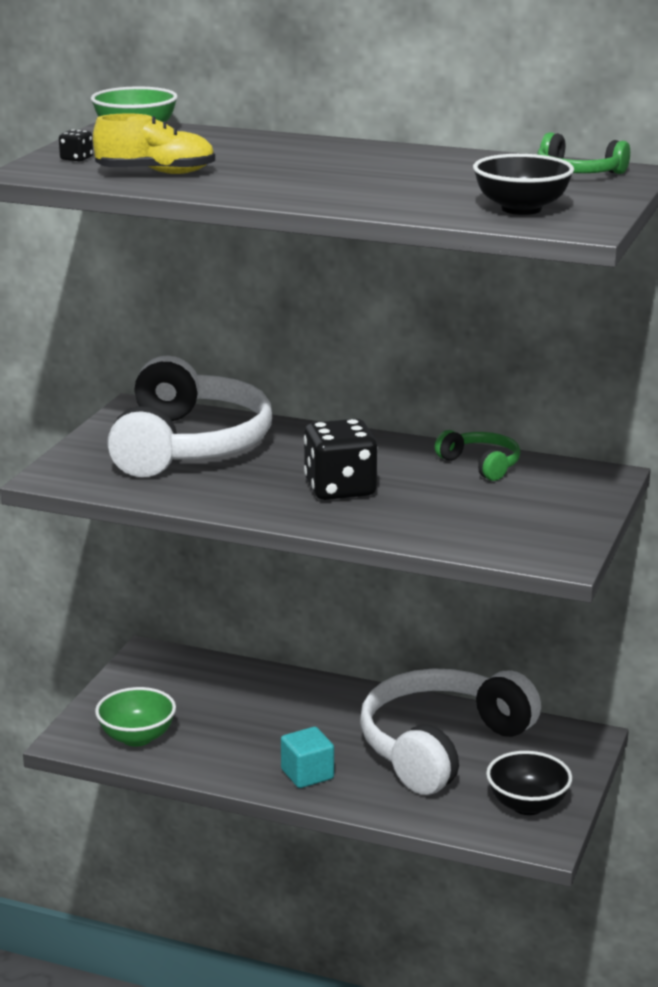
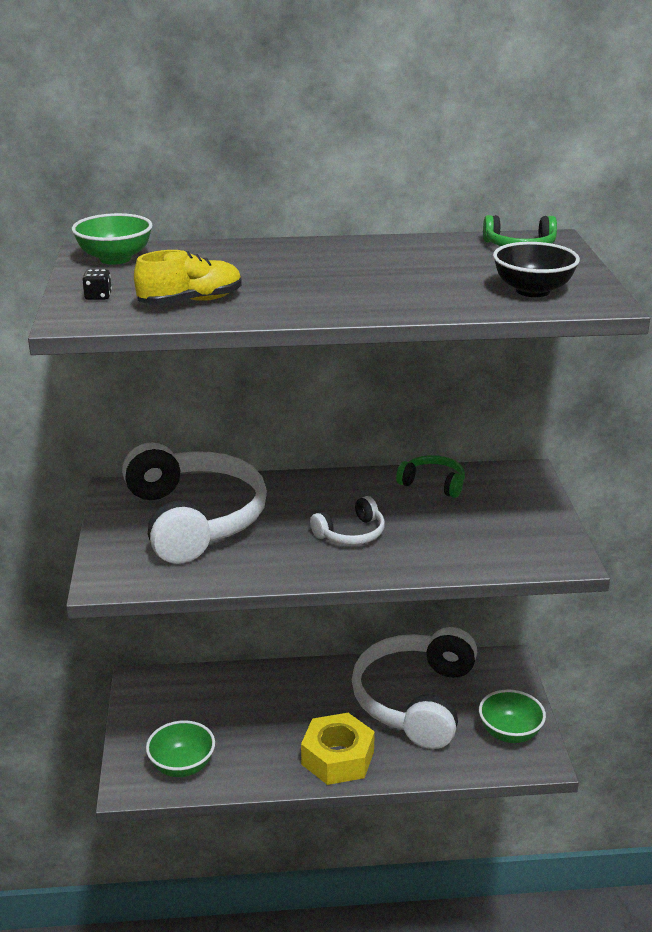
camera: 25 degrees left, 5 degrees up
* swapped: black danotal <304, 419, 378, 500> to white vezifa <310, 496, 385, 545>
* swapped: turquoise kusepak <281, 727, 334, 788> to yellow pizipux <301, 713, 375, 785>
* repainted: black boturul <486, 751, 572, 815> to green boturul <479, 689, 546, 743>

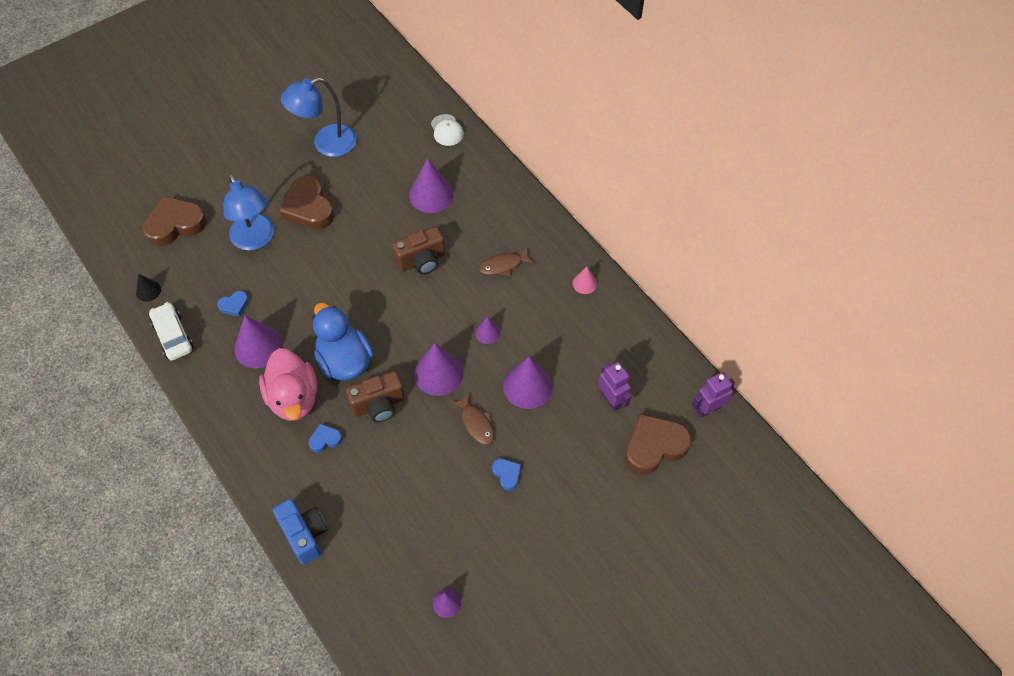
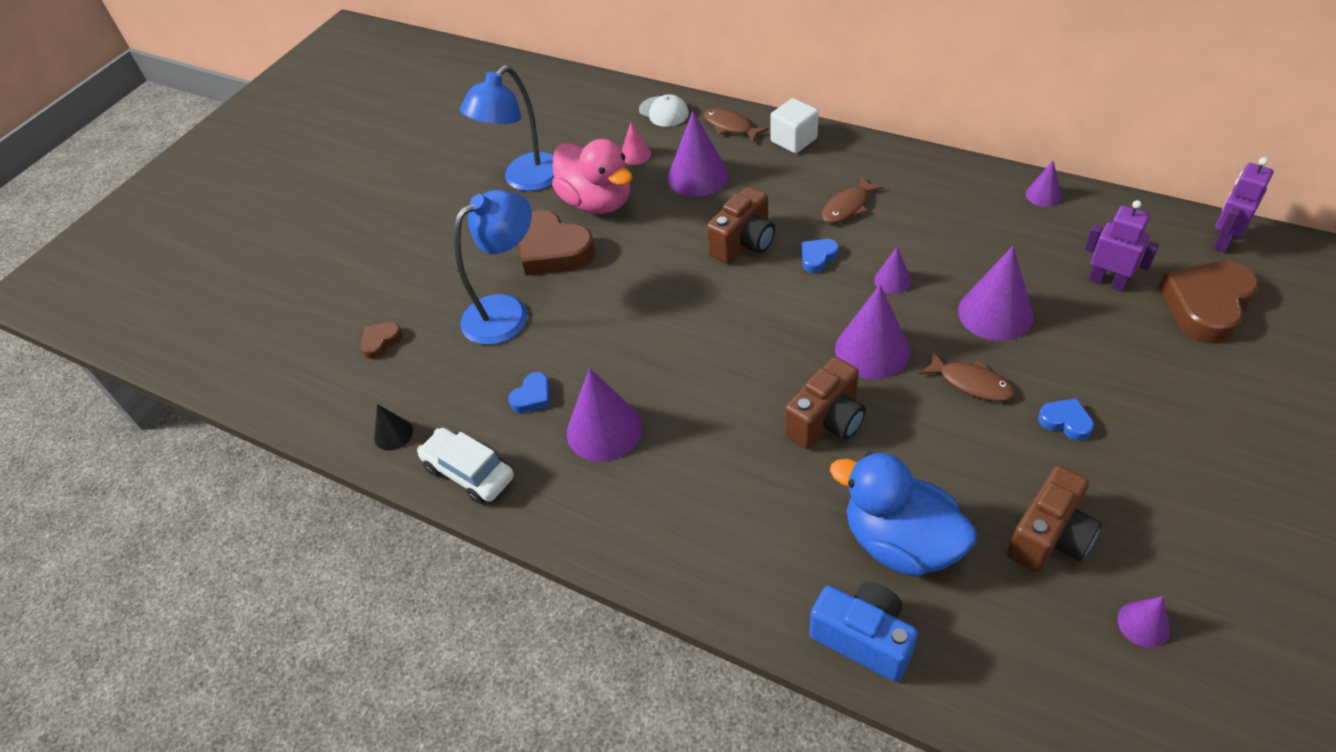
camera: 20 degrees left, 10 degrees down
* rotated: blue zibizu <223, 173, 274, 250> = <454, 190, 532, 345> 75 degrees counterclockwise
* scaled: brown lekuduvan <142, 196, 207, 246> = <360, 322, 403, 359> x0.48
* shifted: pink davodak <573, 267, 597, 294> to <622, 122, 651, 165>
* shifted: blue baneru <313, 303, 374, 381> to <830, 452, 977, 577>
* shifted: pink baneru <259, 348, 318, 421> to <552, 139, 632, 214>
* shifted: blue lekuduvan <309, 424, 342, 452> to <802, 239, 839, 273>
* new: white kusepak <770, 98, 819, 154>
* new: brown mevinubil <704, 108, 768, 143>
* new: purple davodak <1026, 160, 1062, 207>
* new: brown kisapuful <1007, 466, 1101, 572>

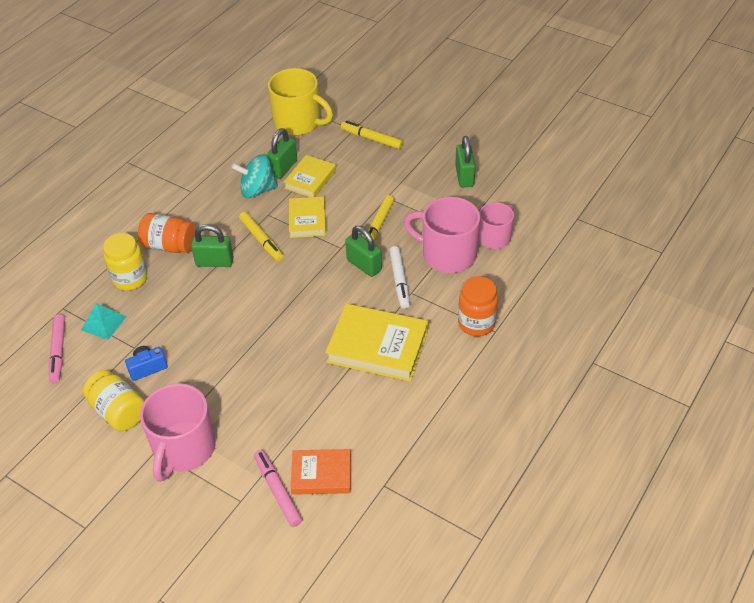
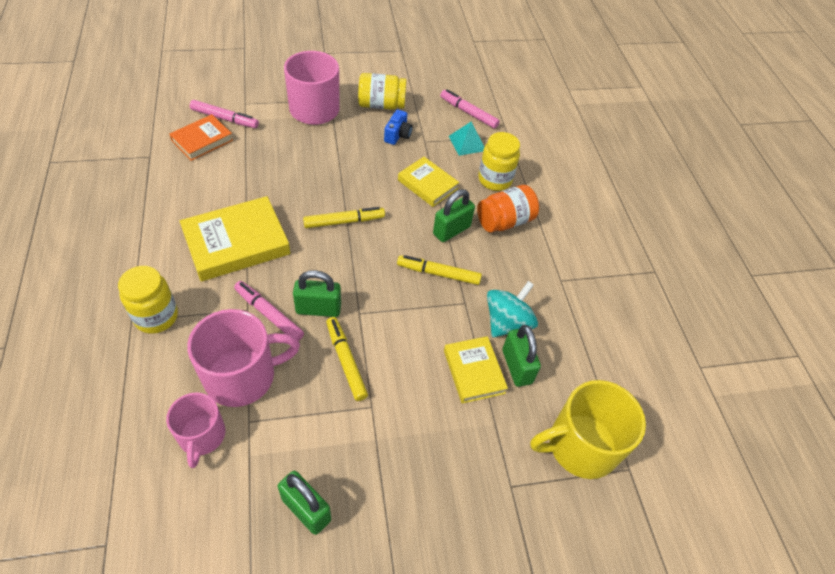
camera: 130 degrees right, 5 degrees up
* shifted: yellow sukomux <341, 121, 403, 149> to <303, 207, 385, 228>
* shifted: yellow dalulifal <289, 196, 326, 238> to <398, 157, 459, 207>
* repainted: white sukomux <389, 246, 410, 309> to pink sukomux <234, 281, 304, 341>
* repainted: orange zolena <458, 276, 498, 336> to yellow zolena <118, 266, 178, 334>

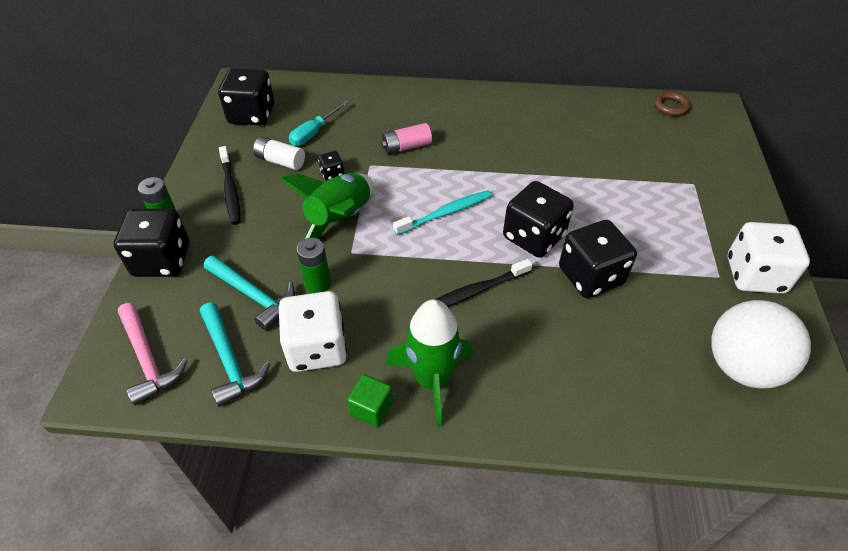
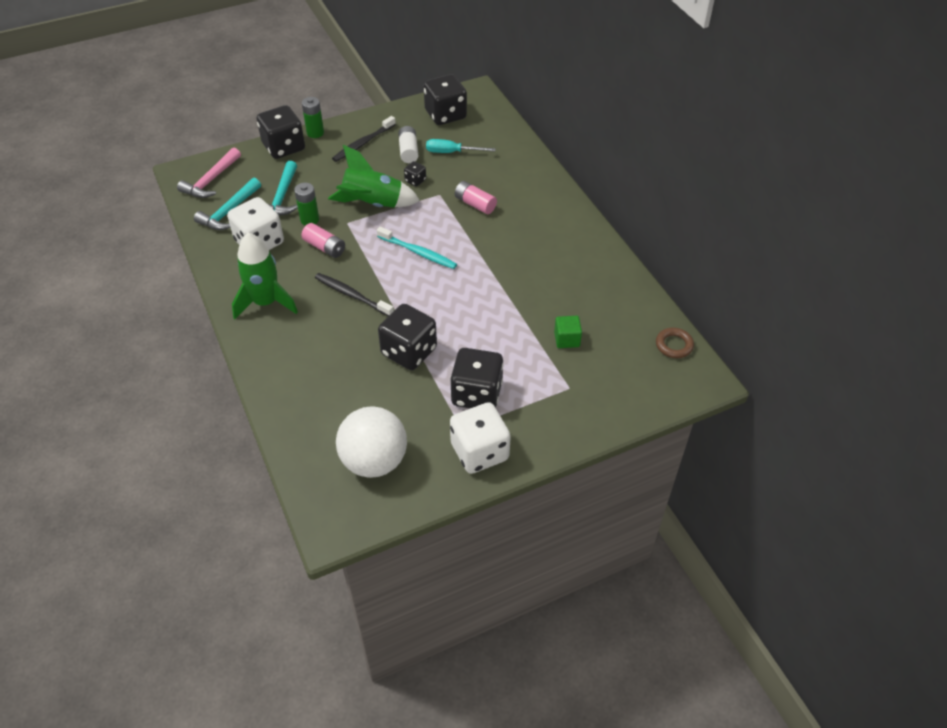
camera: 60 degrees right, 0 degrees up
* shifted: black danotal <503, 181, 574, 258> to <450, 348, 504, 408>
* shifted: green kusepak <347, 374, 393, 427> to <554, 316, 582, 348>
* new: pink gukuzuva <302, 223, 345, 258>

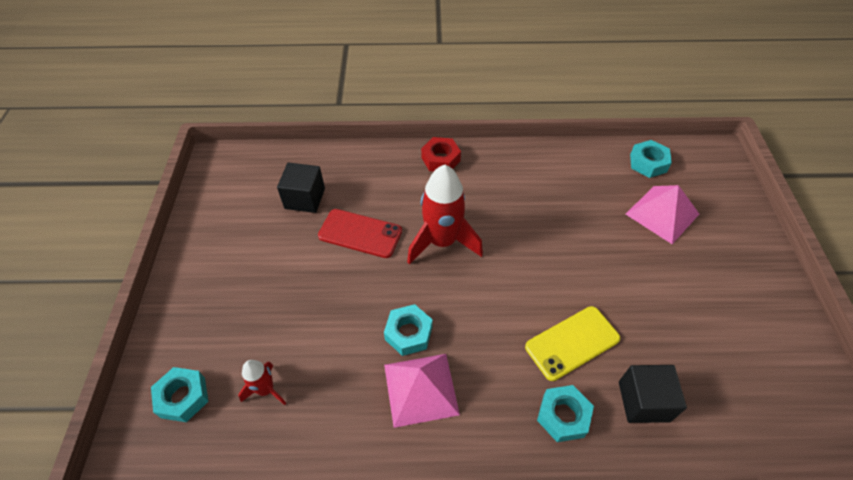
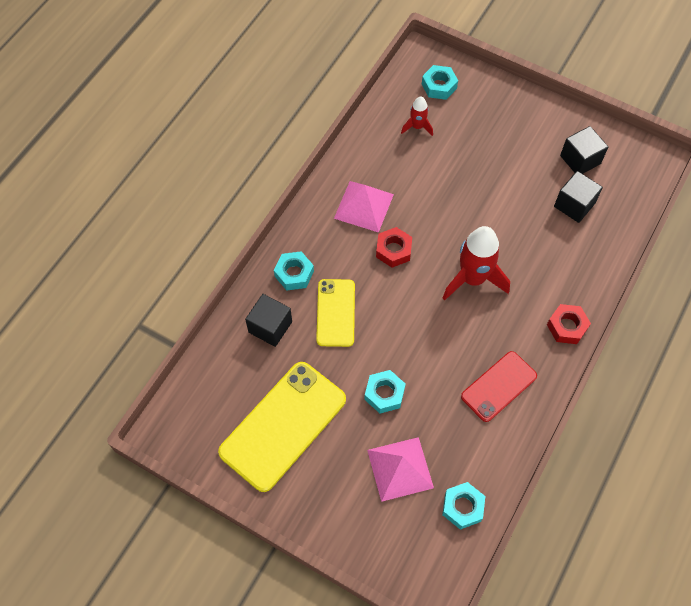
camera: 120 degrees right, 10 degrees up
* shifted: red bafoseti <318, 209, 402, 258> to <461, 351, 537, 422>
* shifted: turquoise pizipux <384, 304, 433, 356> to <364, 370, 406, 413>
* new: black kusepak <560, 126, 608, 174>
* new: red pizipux <376, 227, 412, 268>
* new: yellow bafoseti <218, 362, 346, 492>

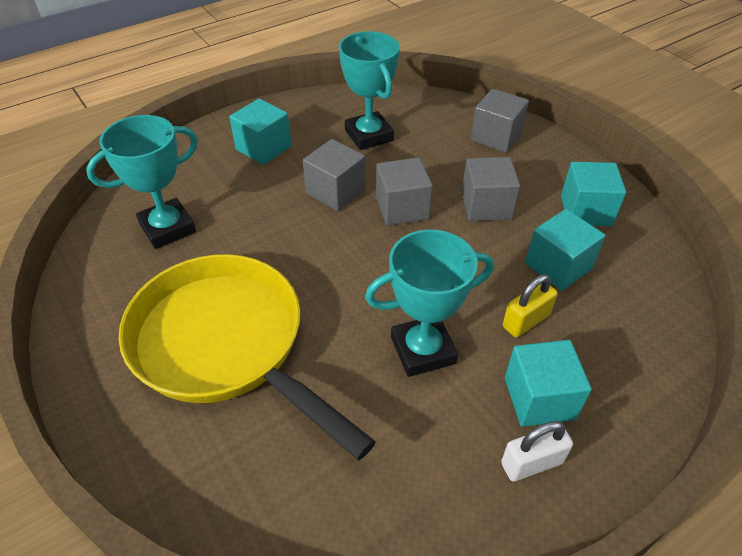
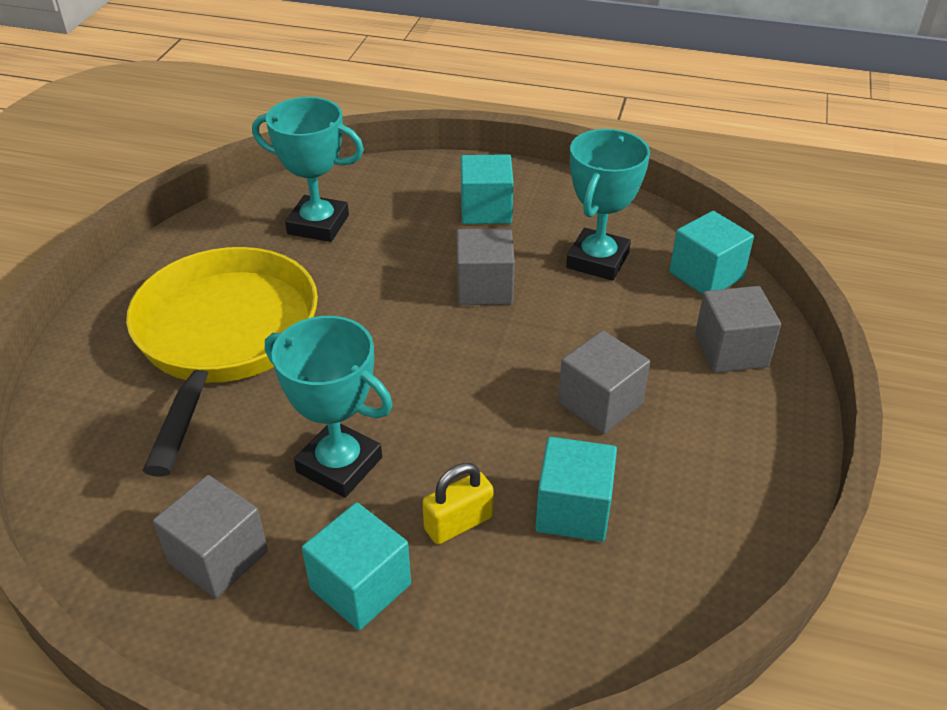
camera: 50 degrees right, 5 degrees down
* shifted: grey kusepak <376, 157, 433, 226> to <153, 475, 268, 598>
* shifted: turquoise kusepak <561, 162, 626, 226> to <669, 211, 754, 295>
* rotated: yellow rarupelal <503, 274, 558, 337> = <422, 463, 493, 544> 45 degrees counterclockwise
* gone: white rarupelal <501, 421, 573, 482>

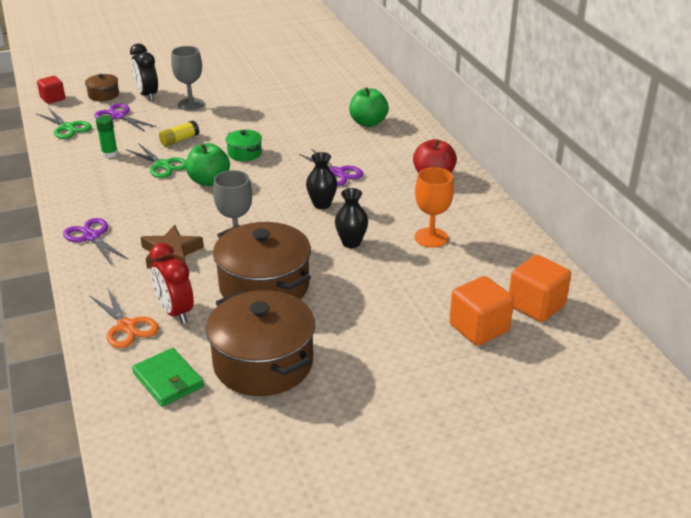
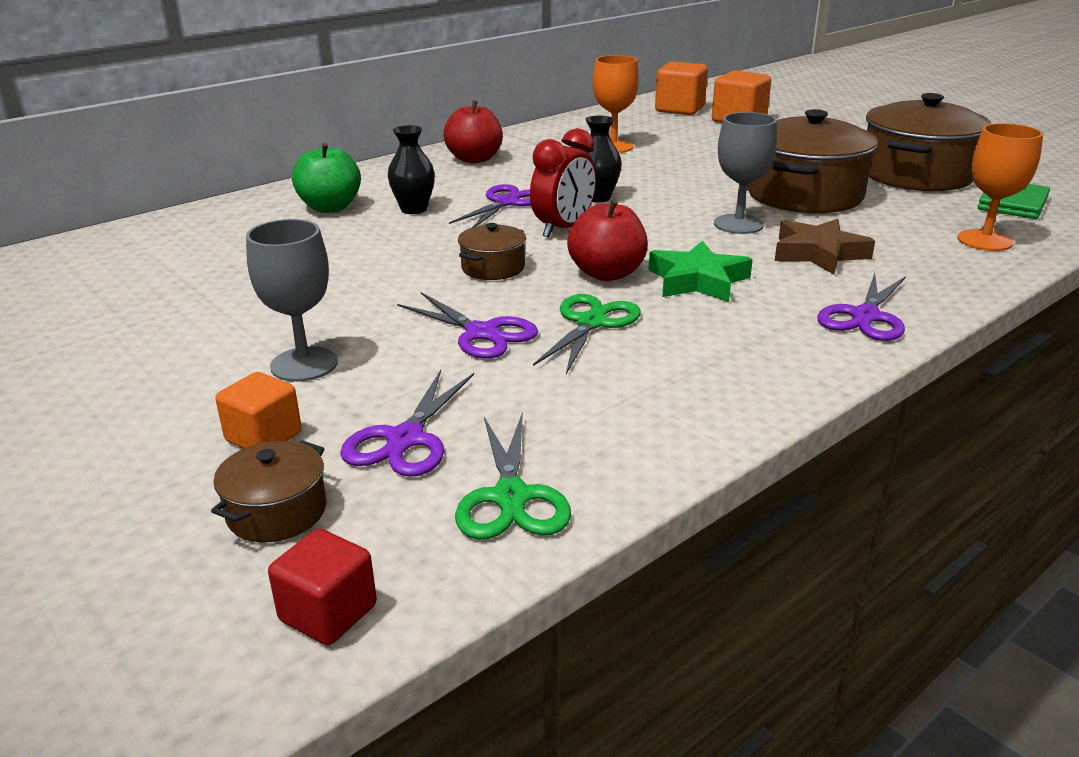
camera: 110 degrees left, 5 degrees down
* swapped: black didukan <130, 43, 158, 101> to orange kusepak <215, 372, 302, 449>
* rotated: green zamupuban <36, 109, 92, 139> = <455, 412, 571, 540> 150 degrees clockwise
* gone: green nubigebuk <96, 116, 118, 158>
* swapped: yellow nubigebuk <159, 120, 199, 147> to purple zamupuban <397, 292, 538, 359>
* repainted: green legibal <226, 130, 262, 161> to brown legibal <458, 223, 526, 280>
* repainted: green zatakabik <186, 143, 230, 186> to red zatakabik <567, 199, 648, 281>
* shifted: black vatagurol <335, 188, 368, 248> to <388, 125, 435, 214>
* shifted: red didukan <149, 243, 194, 324> to <530, 128, 596, 238>
* swapped: orange zamupuban <90, 289, 159, 348> to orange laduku <957, 123, 1043, 251>
* new: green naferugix <648, 241, 753, 302>

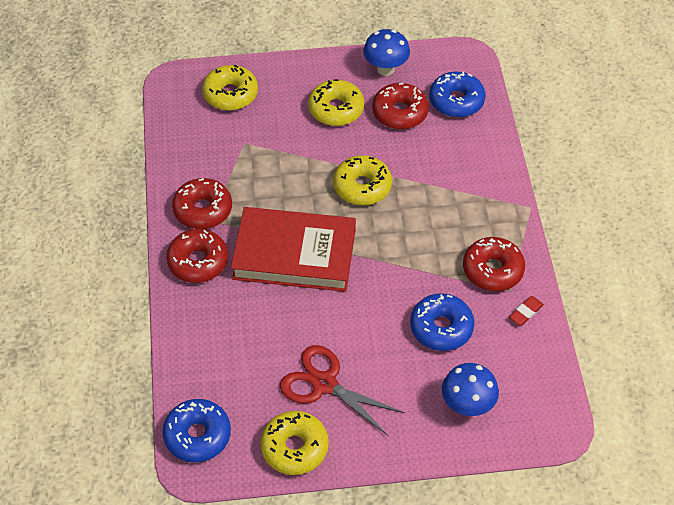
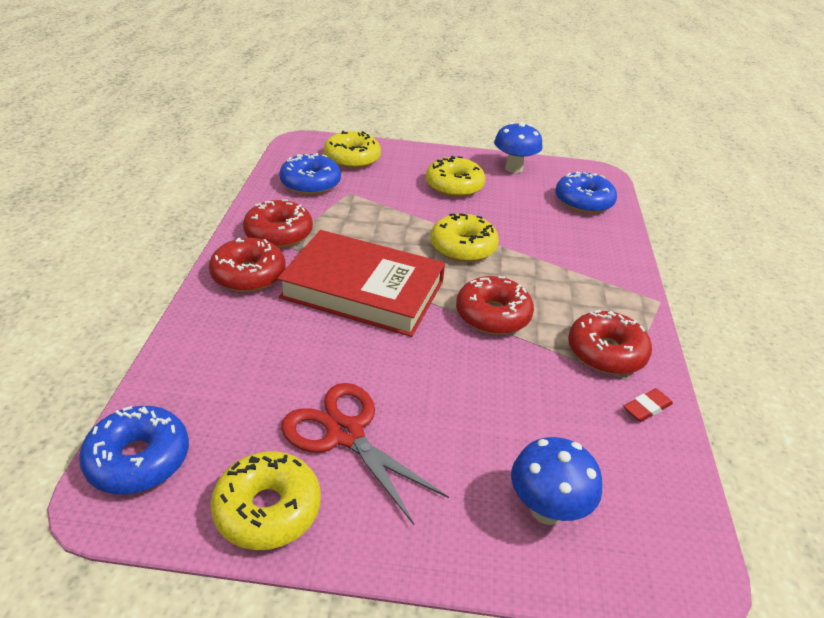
camera: 10 degrees right, 15 degrees down
* shifted: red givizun <372, 83, 429, 129> to <456, 276, 534, 335>
* shifted: blue givizun <410, 293, 474, 351> to <279, 153, 341, 195>

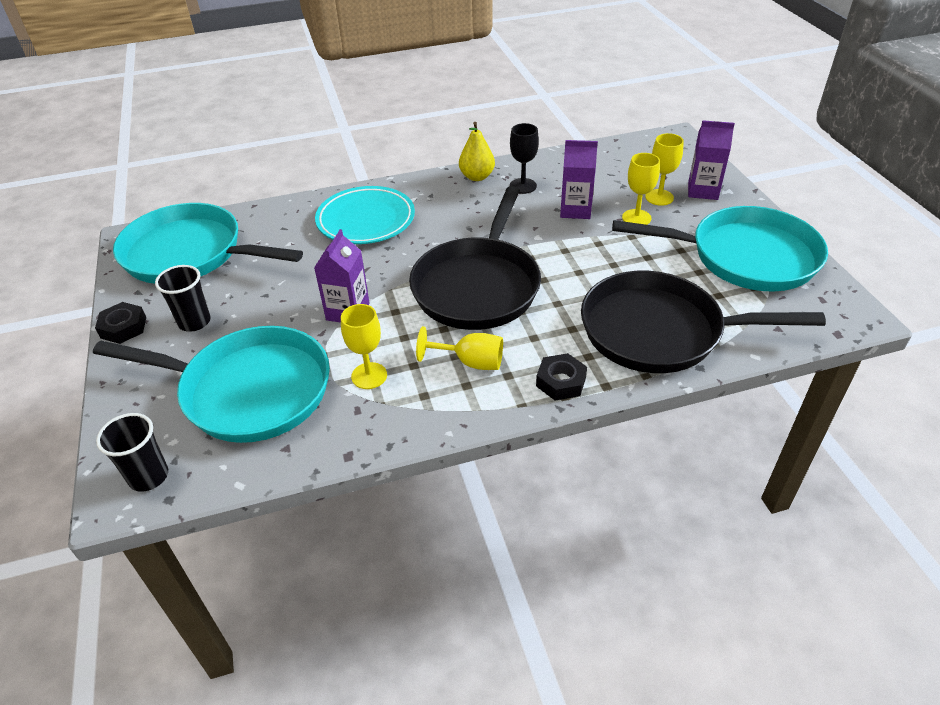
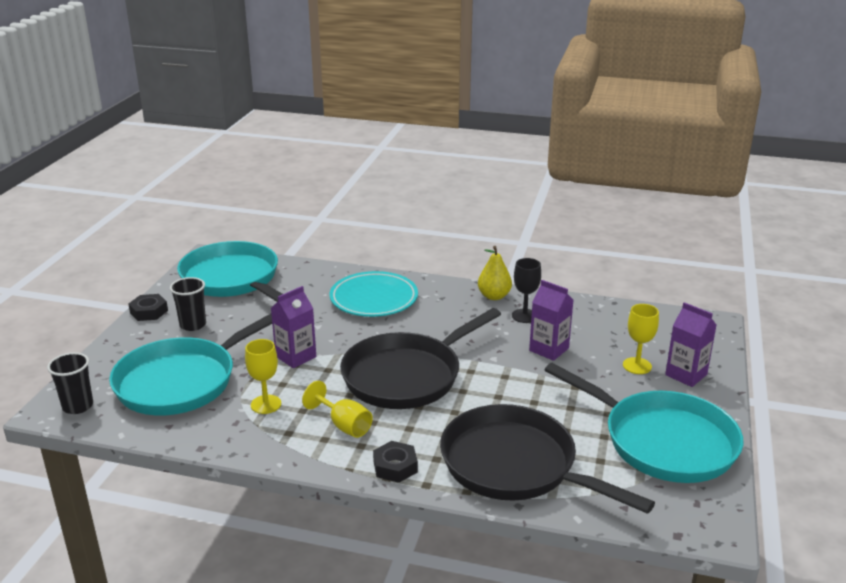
camera: 30 degrees right, 15 degrees down
* gone: yellow laduku <622, 153, 660, 225>
* rotated: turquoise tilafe <93, 326, 330, 443> = <109, 313, 272, 415> 90 degrees clockwise

